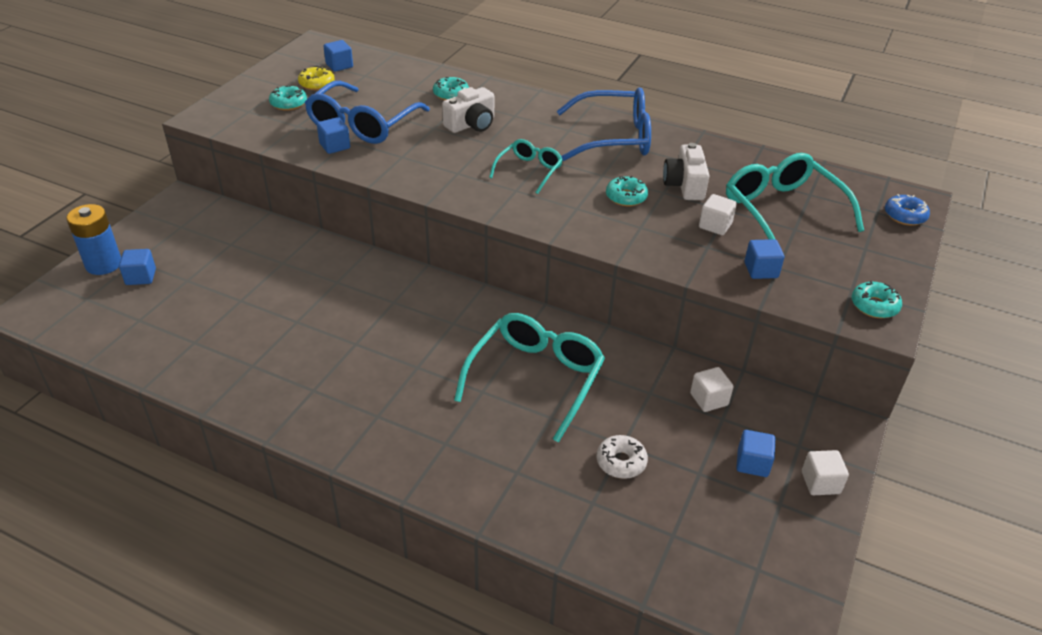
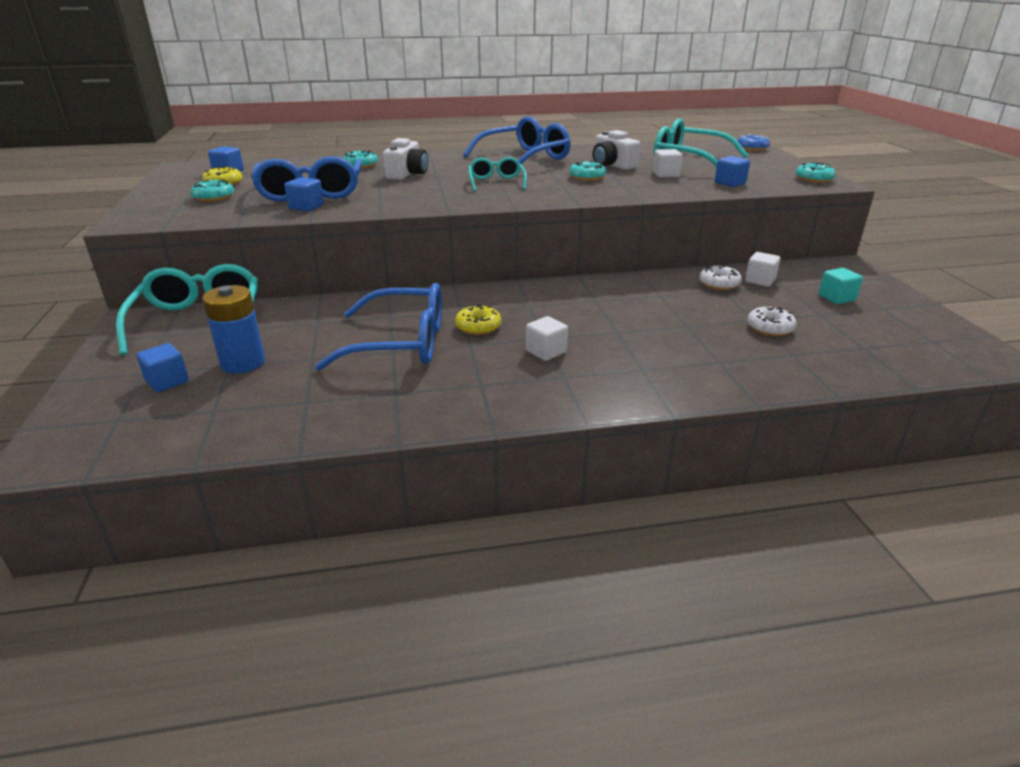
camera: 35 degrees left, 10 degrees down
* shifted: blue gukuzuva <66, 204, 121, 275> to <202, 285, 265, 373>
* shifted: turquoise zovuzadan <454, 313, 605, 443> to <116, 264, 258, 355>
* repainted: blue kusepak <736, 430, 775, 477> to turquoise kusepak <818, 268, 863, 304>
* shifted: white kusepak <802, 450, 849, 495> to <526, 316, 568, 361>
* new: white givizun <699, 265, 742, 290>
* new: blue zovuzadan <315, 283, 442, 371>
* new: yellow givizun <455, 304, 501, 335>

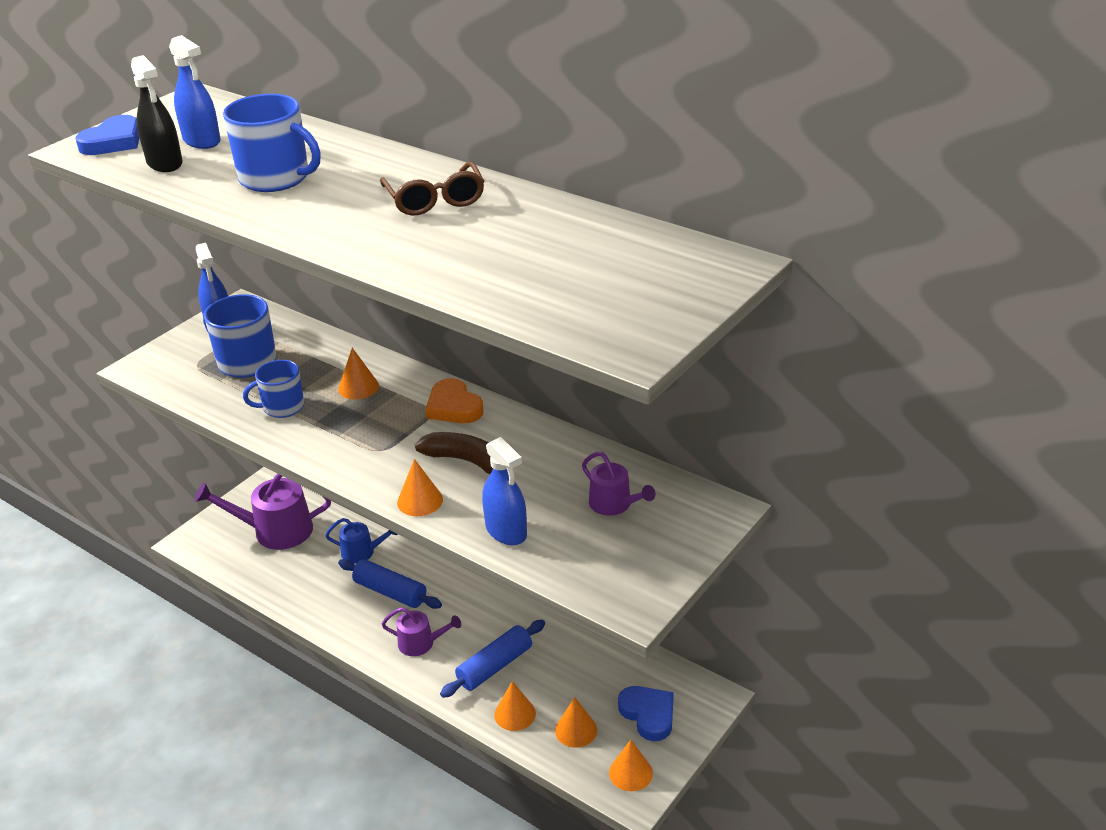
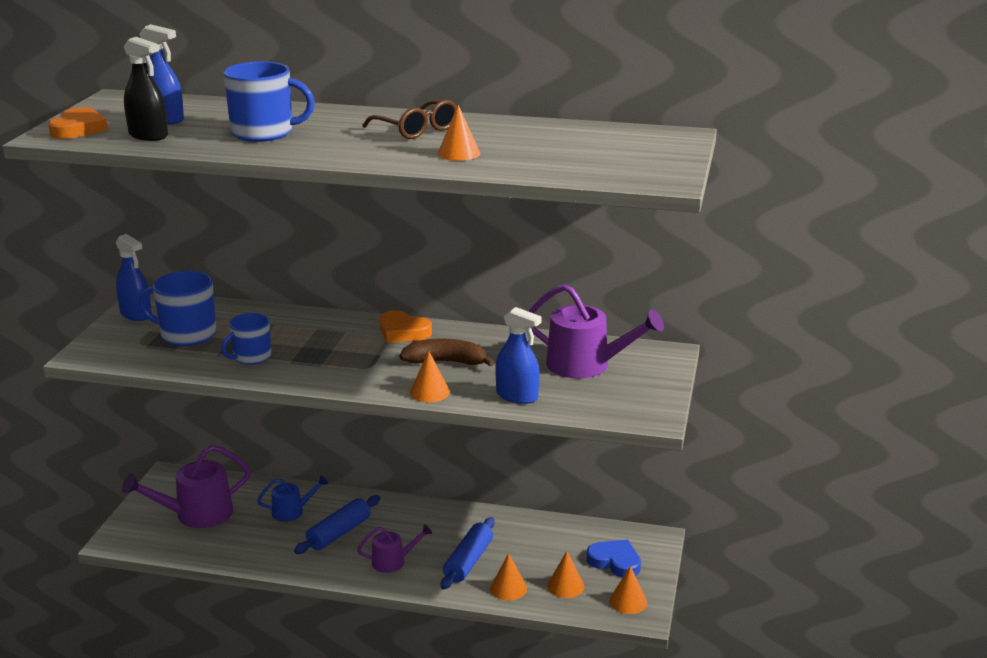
camera: 25 degrees left, 10 degrees down
* repainted: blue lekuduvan <75, 115, 139, 155> to orange lekuduvan <48, 107, 108, 139>
* shifted: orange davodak <338, 348, 379, 400> to <438, 105, 480, 161>
* scaled: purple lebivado <582, 452, 656, 515> = <529, 284, 664, 378> x1.78
* rotated: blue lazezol <338, 559, 442, 609> = <294, 495, 380, 554> 60 degrees counterclockwise

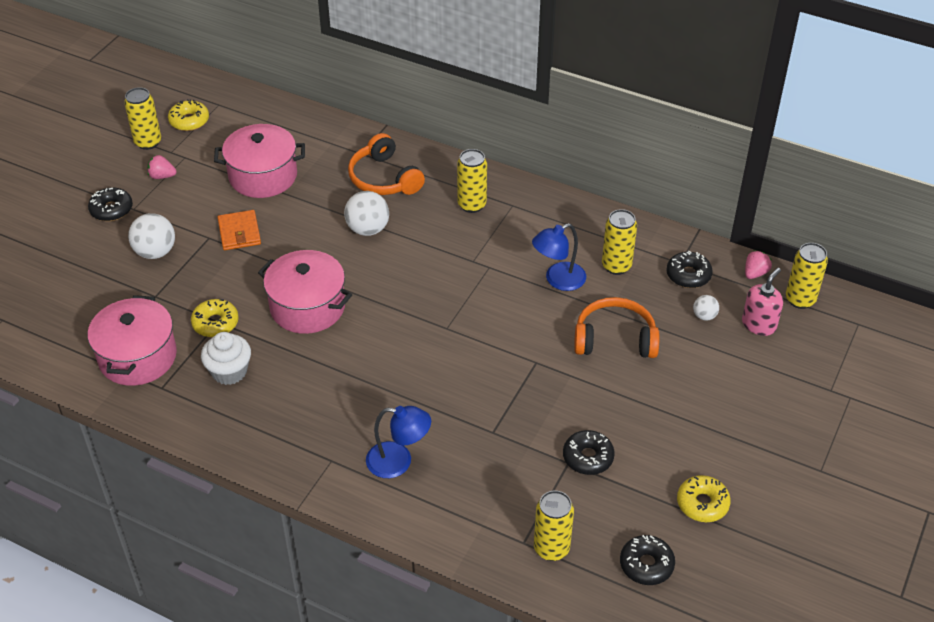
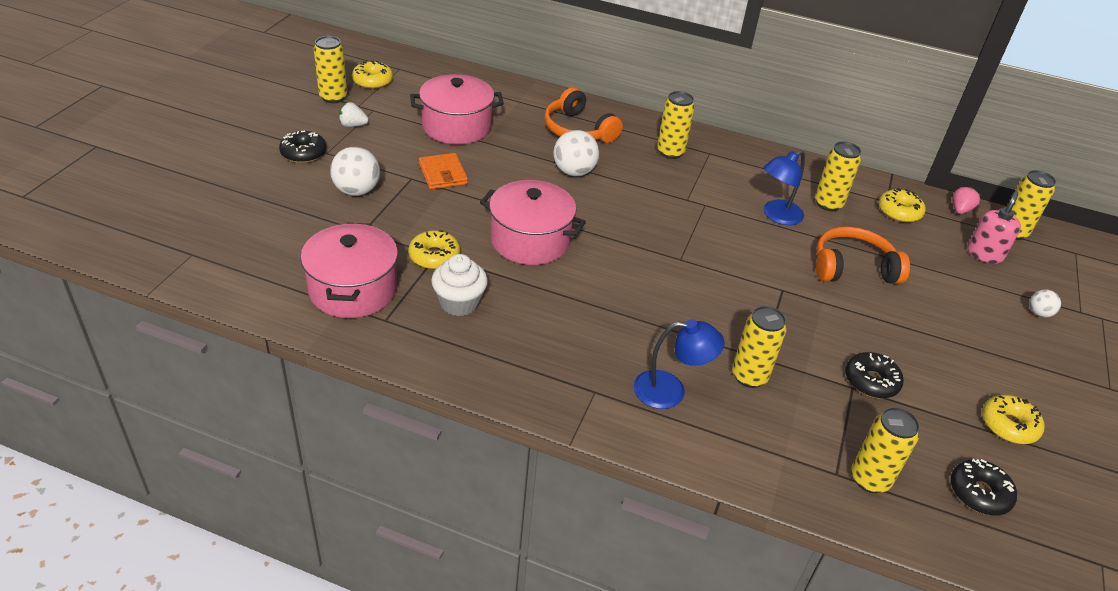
camera: 10 degrees left, 5 degrees down
* repainted: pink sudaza <148, 155, 177, 179> to white sudaza <339, 102, 369, 127>
* repainted: black givizun <667, 251, 713, 288> to yellow givizun <879, 188, 926, 222>
* shifted: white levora <693, 295, 719, 321> to <1029, 290, 1061, 317>
* new: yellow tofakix <732, 306, 787, 388>

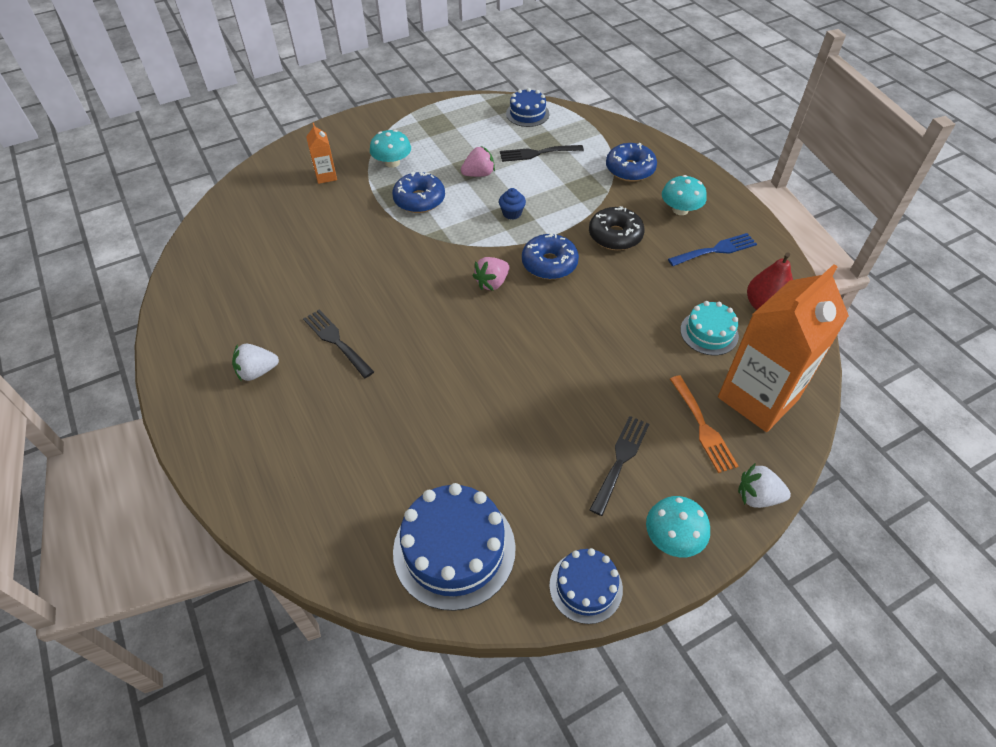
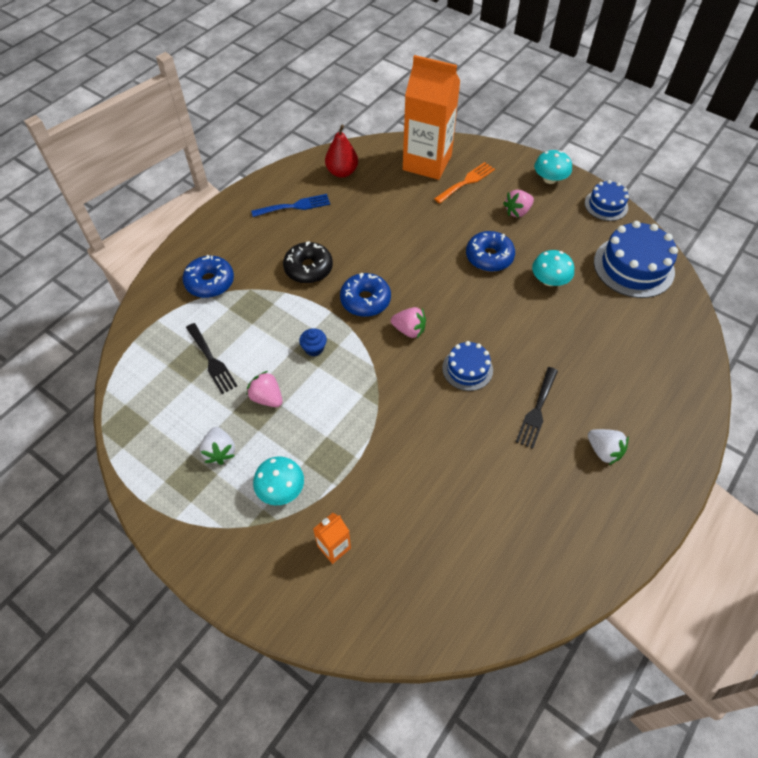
camera: 115 degrees left, 5 degrees up
* shifted: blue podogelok <506, 88, 549, 127> to <442, 341, 493, 391>
* shifted: blue givizun <392, 172, 445, 213> to <466, 231, 515, 272>
* shifted: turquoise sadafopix <662, 175, 707, 215> to <532, 250, 574, 286>
* rotated: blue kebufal <668, 233, 757, 266> = <251, 194, 330, 217> 120 degrees clockwise
* gone: turquoise podogelok <680, 301, 739, 355>
* swapped: black kebufal <590, 416, 649, 516> to pink sudaza <503, 190, 534, 217>
* shifted: white sudaza <738, 464, 791, 508> to <200, 427, 235, 465>

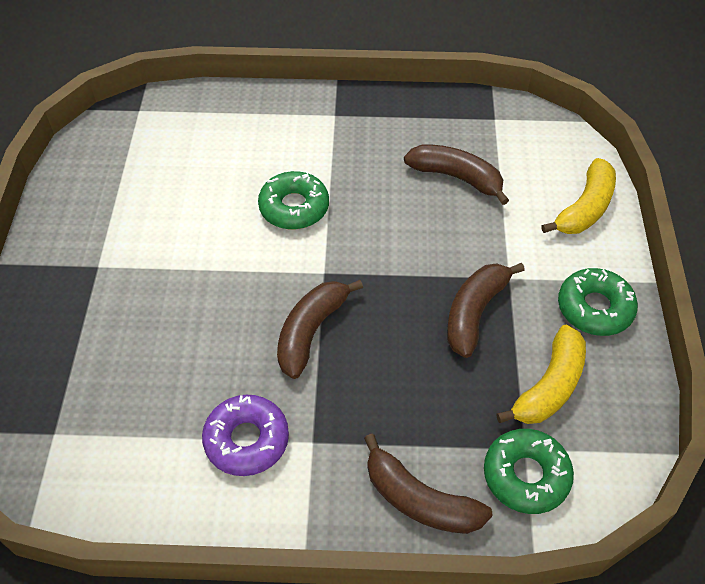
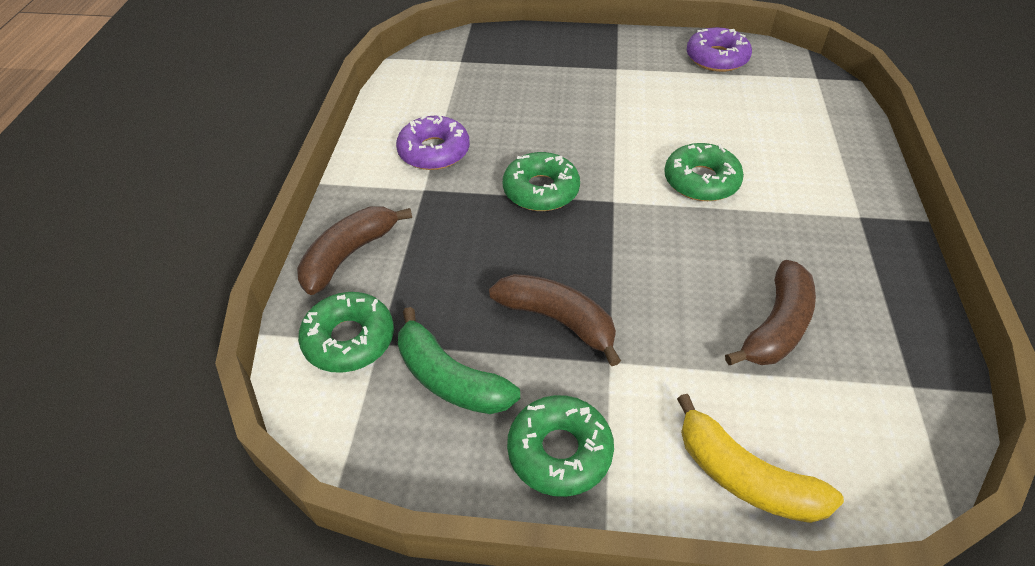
camera: 95 degrees right, 5 degrees down
* swapped: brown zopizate <277, 280, 363, 379> to green givizun <503, 152, 580, 211>
* repainted: yellow zopizate <496, 324, 586, 424> to green zopizate <398, 307, 520, 414>
* new: purple givizun <687, 27, 752, 72>

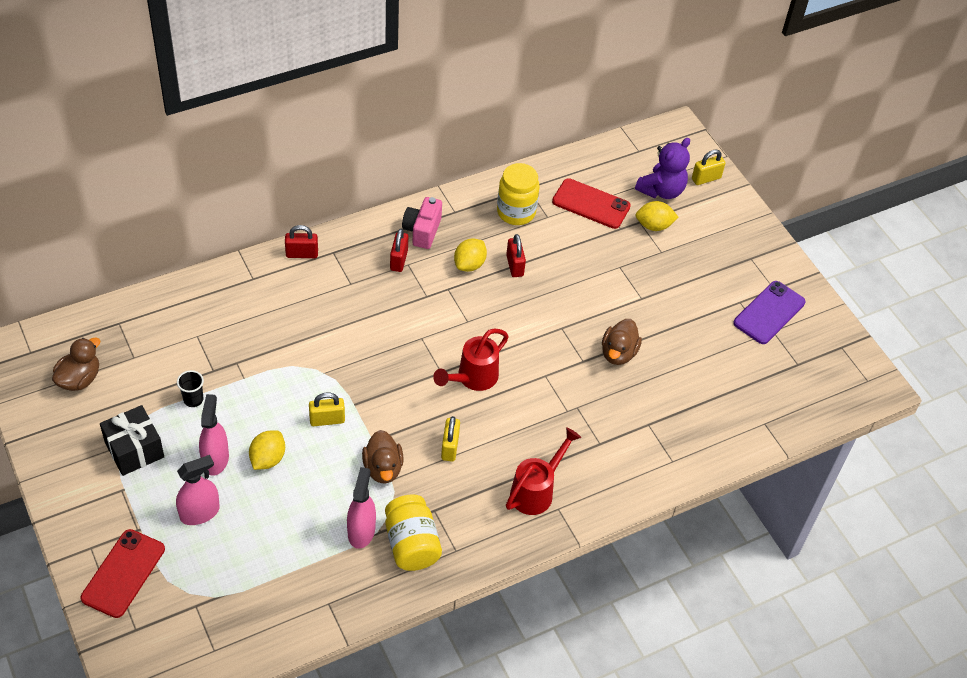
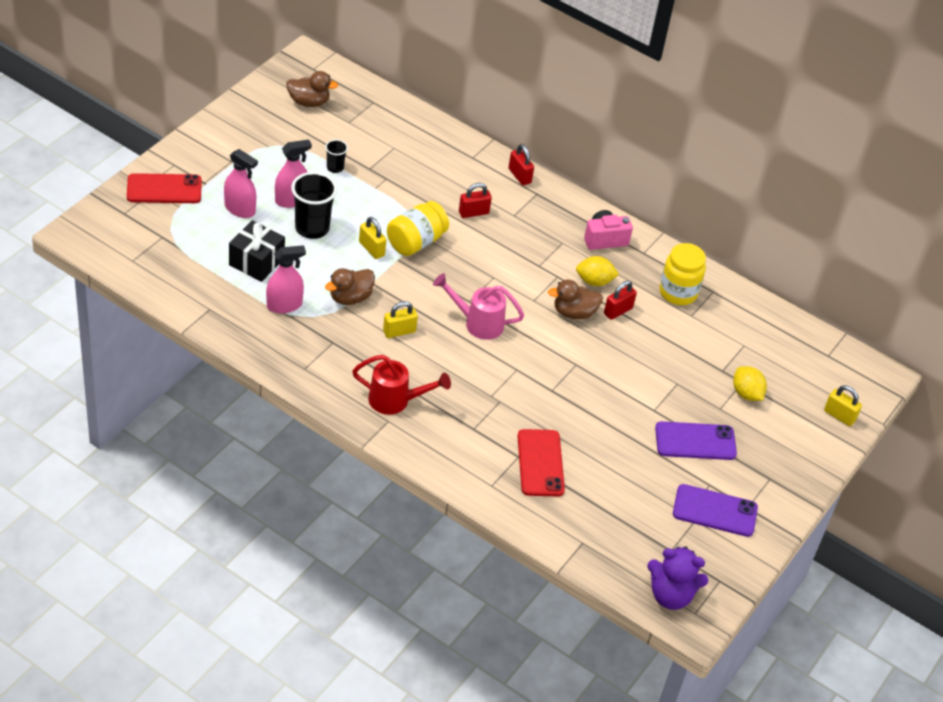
camera: 60 degrees right, 5 degrees down
* shifted: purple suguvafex <635, 138, 690, 199> to <647, 546, 708, 610>
* shifted: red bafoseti <552, 178, 631, 229> to <518, 429, 565, 496>
* shifted: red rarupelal <390, 229, 408, 272> to <459, 183, 492, 218>
* shifted: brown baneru <602, 319, 642, 365> to <548, 280, 603, 319>
* repainted: red lebivado <433, 329, 509, 391> to pink lebivado <433, 273, 524, 340>
* shifted: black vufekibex <100, 405, 164, 476> to <229, 220, 285, 282>
* swapped: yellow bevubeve <249, 430, 285, 470> to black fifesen <291, 172, 337, 239>
* shifted: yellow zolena <385, 494, 442, 571> to <387, 201, 449, 256>
* new: purple bafoseti <655, 421, 737, 460>

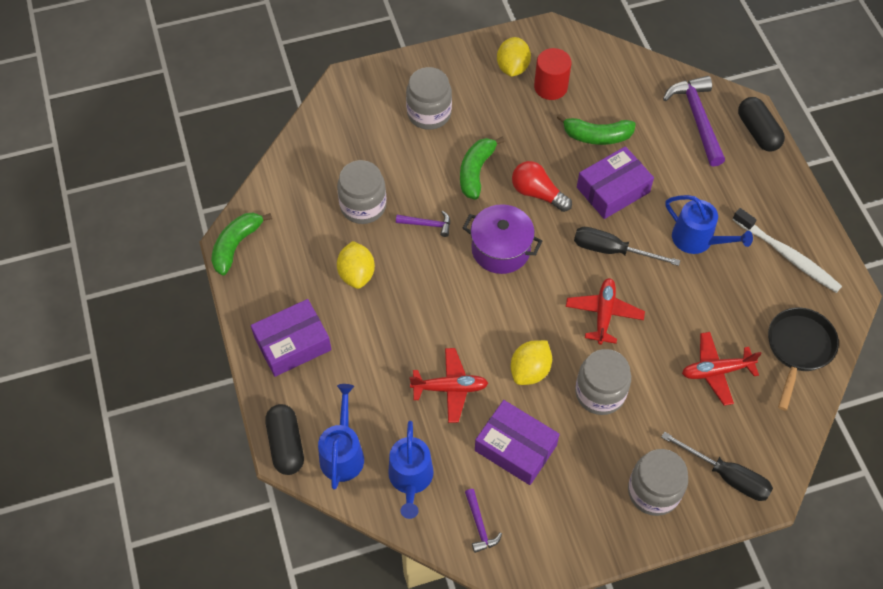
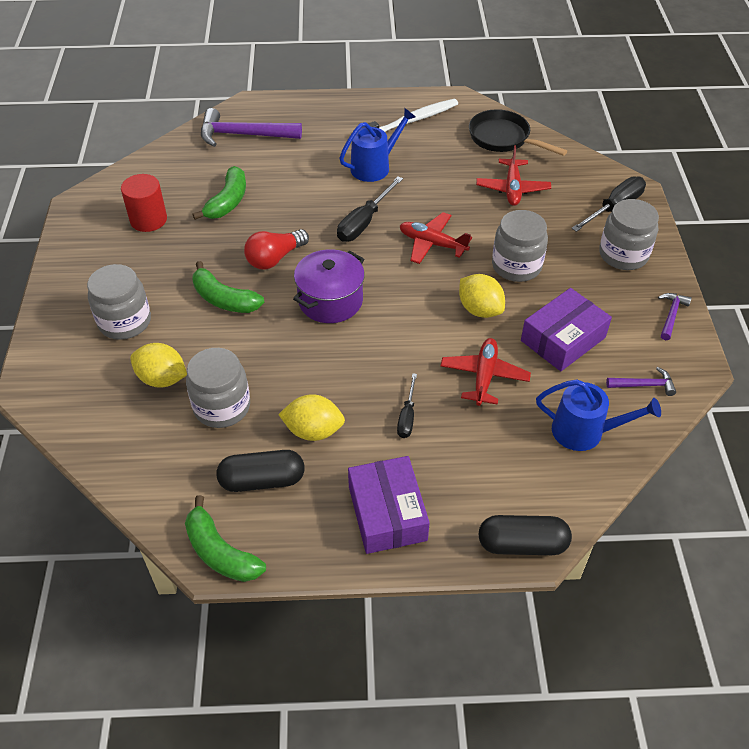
camera: 75 degrees left, 10 degrees down
* shifted: yellow bevubeve <497, 37, 531, 77> to <130, 343, 187, 388>
* shifted: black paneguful <738, 97, 785, 152> to <216, 450, 305, 492>
* gone: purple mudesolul <577, 146, 654, 219>
* shifted: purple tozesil <396, 211, 450, 237> to <658, 293, 692, 340>
* gone: blue lebivado <318, 384, 364, 490>
* new: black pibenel <397, 373, 417, 438>

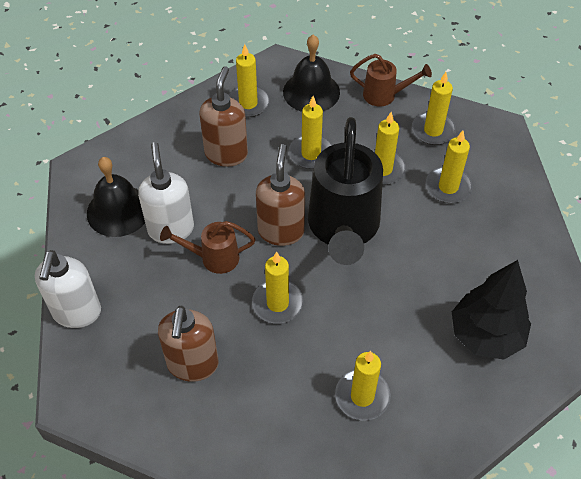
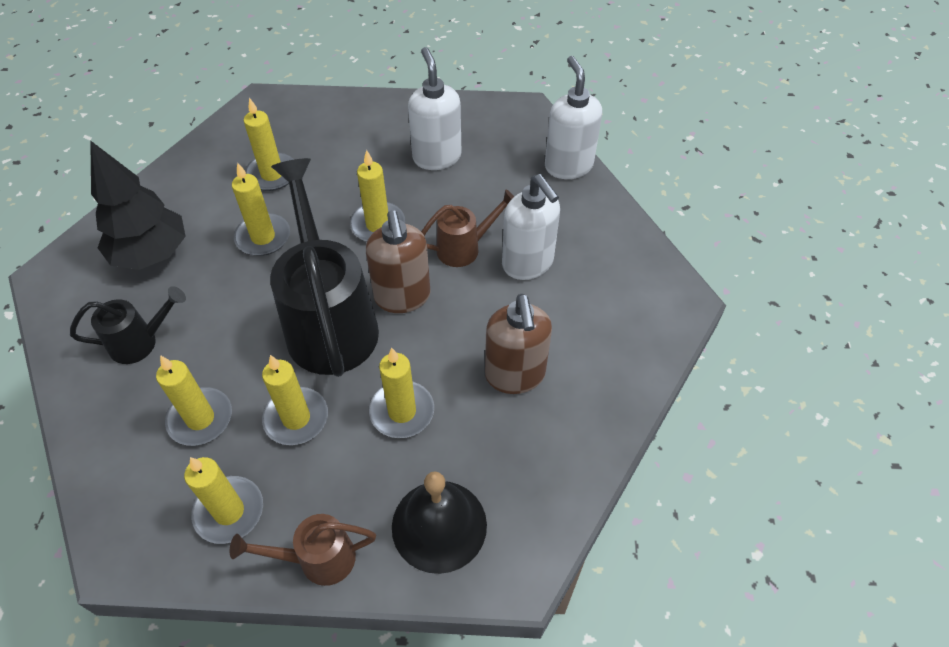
camera: 160 degrees right, 0 degrees up
* shifted: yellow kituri <229, 44, 270, 118> to <232, 162, 290, 256>
* gone: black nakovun <87, 157, 145, 237>
* repainted: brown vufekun <158, 305, 218, 382> to white vufekun <408, 47, 461, 170>
* new: black lebivado <70, 286, 186, 364>

